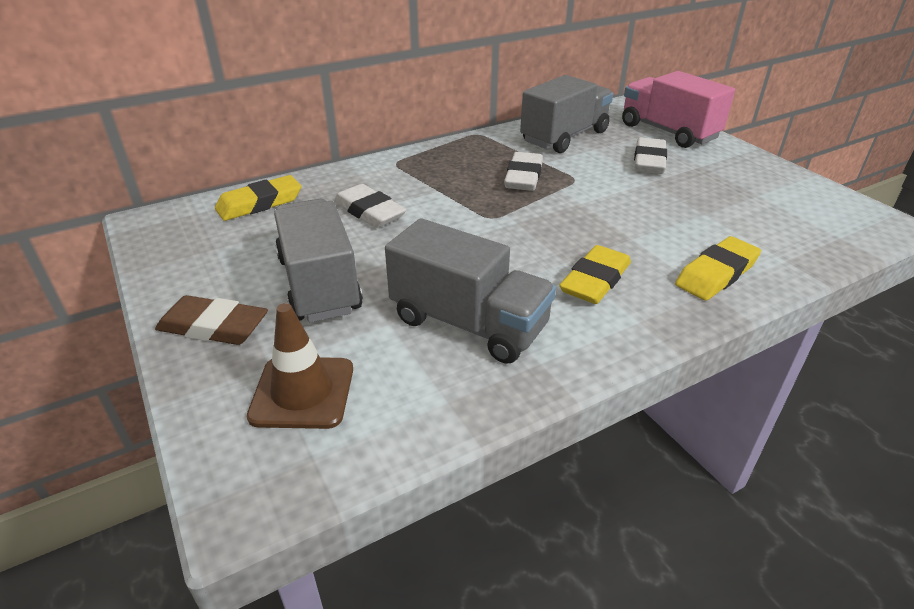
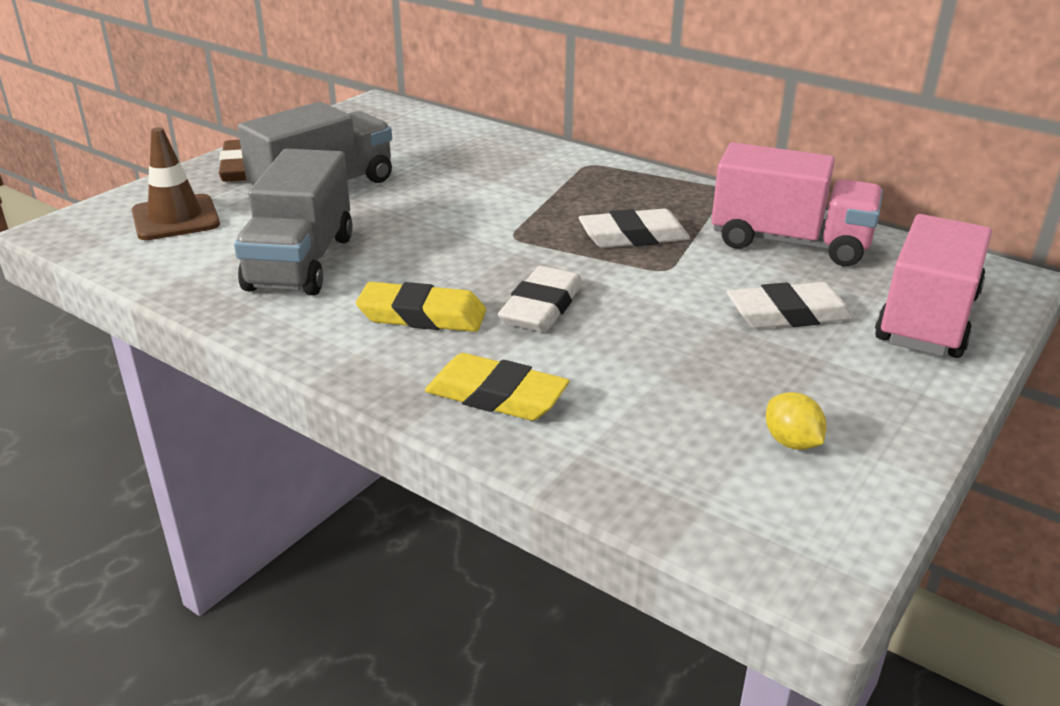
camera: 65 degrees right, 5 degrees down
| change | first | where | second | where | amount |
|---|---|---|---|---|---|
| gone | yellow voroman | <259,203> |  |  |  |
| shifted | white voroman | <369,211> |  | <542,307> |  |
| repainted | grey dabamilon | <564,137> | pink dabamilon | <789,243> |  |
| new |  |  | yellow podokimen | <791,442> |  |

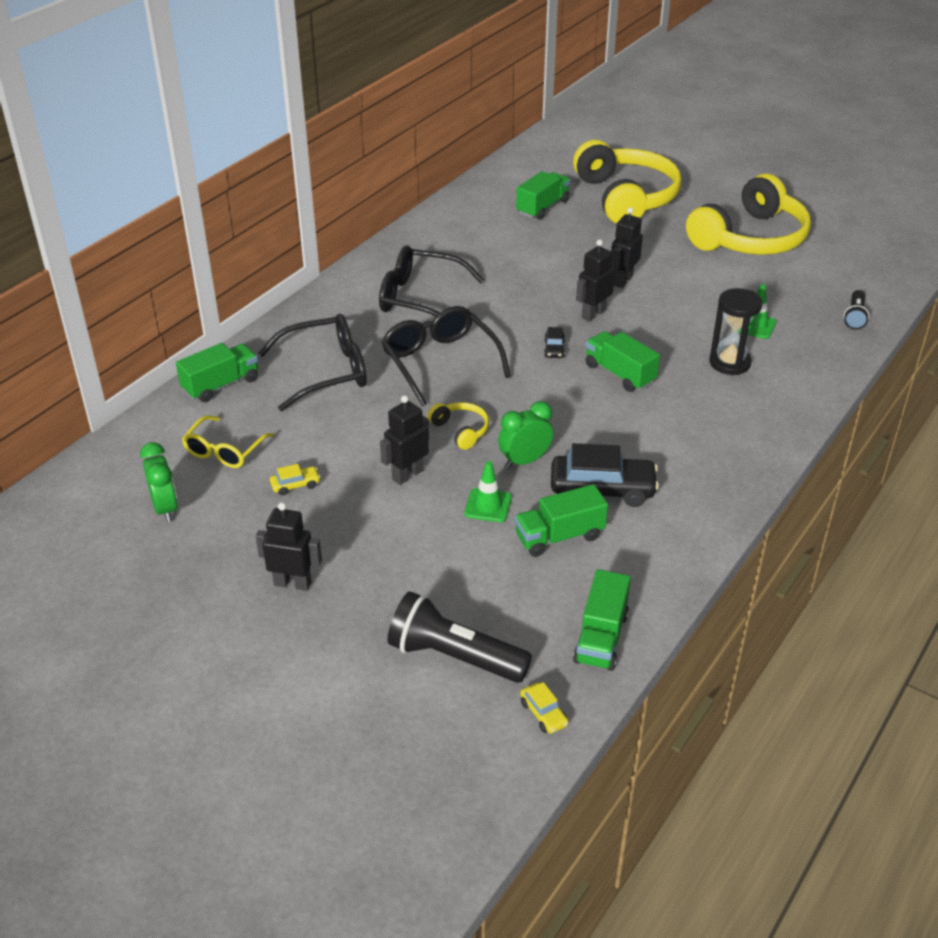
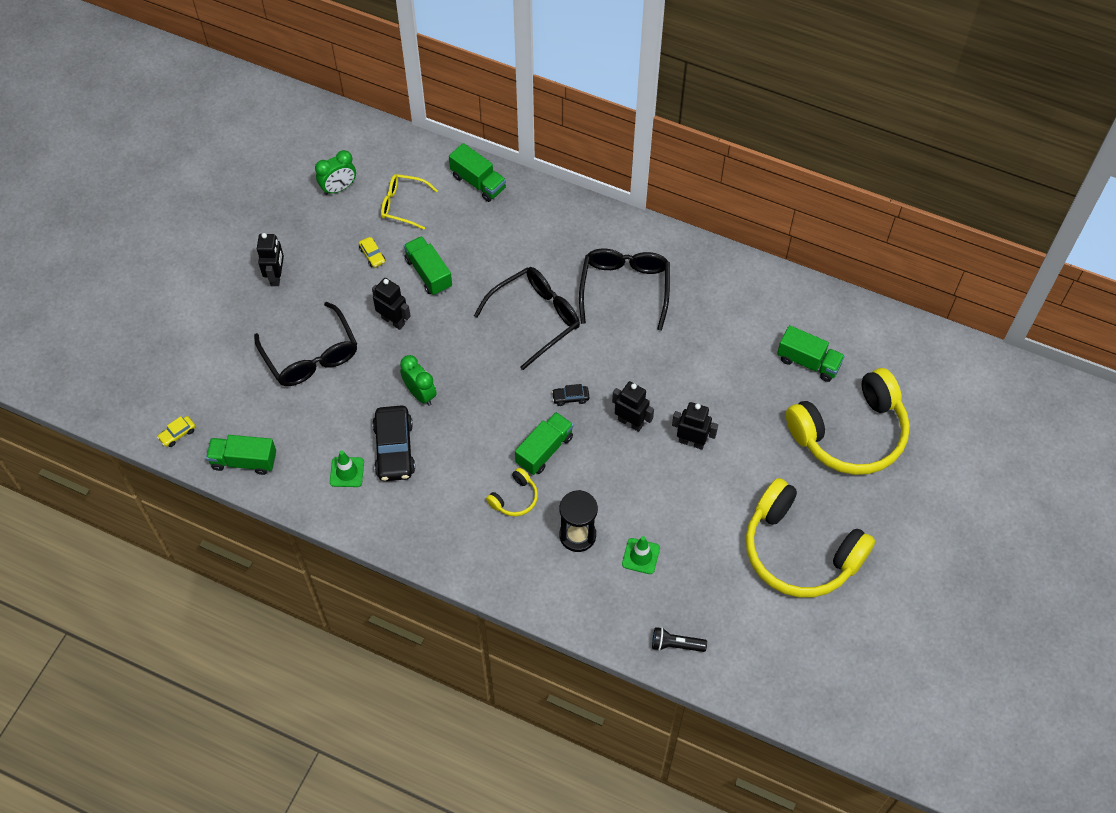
camera: 80 degrees right, 20 degrees up
| change | first | where | second | where | amount |
|---|---|---|---|---|---|
| shifted | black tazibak | <326,372> |  | <311,356> |  |
| gone | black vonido | <454,657> |  |  |  |
| shifted | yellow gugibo | <461,430> |  | <514,498> |  |
| shifted | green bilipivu | <488,505> |  | <347,472> |  |
| shifted | green dabamilon | <559,536> |  | <428,273> |  |

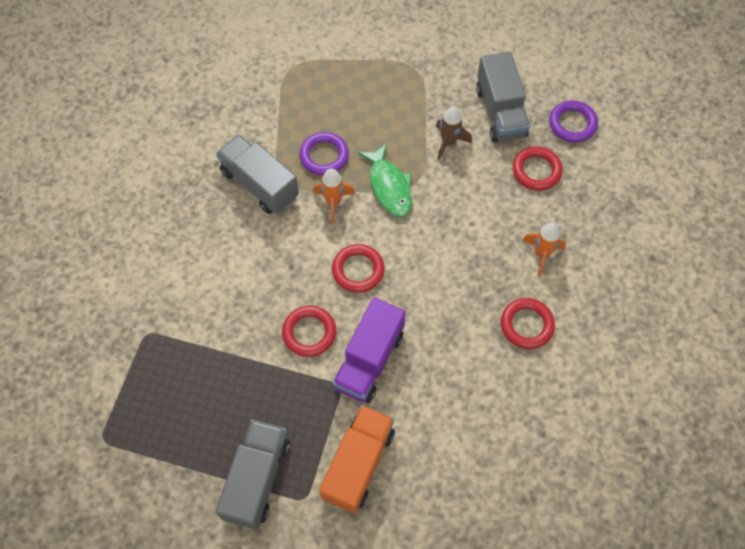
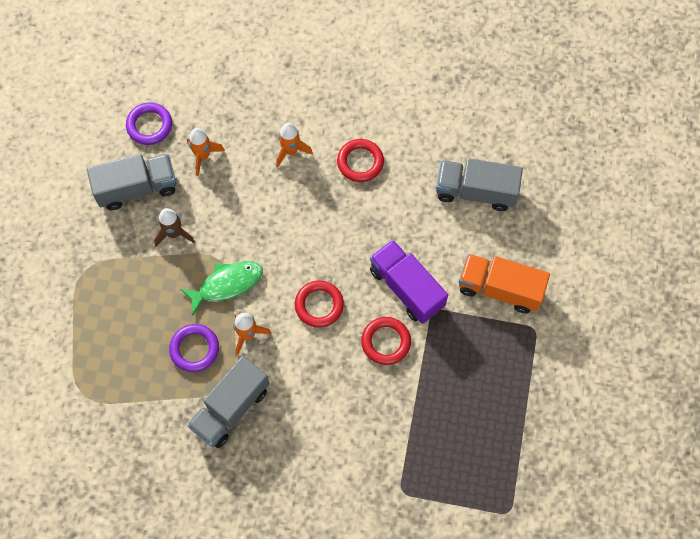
camera: 95 degrees left, 5 degrees up
| change | first | where | second | where | amount |
|---|---|---|---|---|---|
| shifted | grey dabamilon | <257,479> |  | <475,191> |  |
| rotated | purple dabamilon | <369,360> |  | <406,288> | 150 degrees counterclockwise |
| swapped | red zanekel | <536,171> | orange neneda | <203,156> |  |

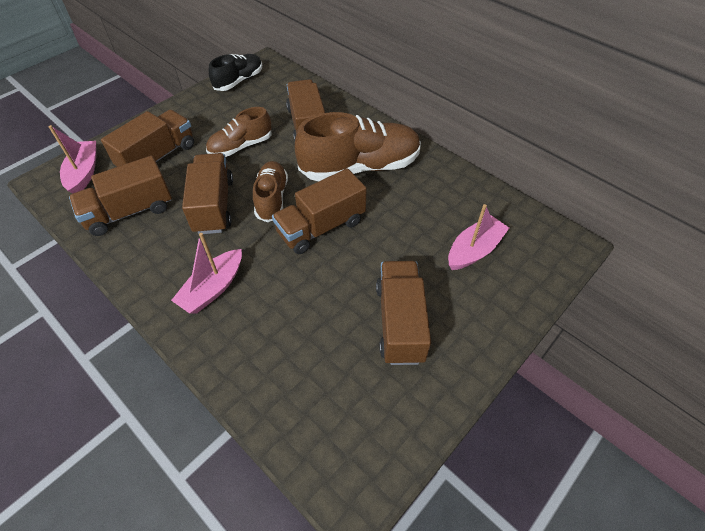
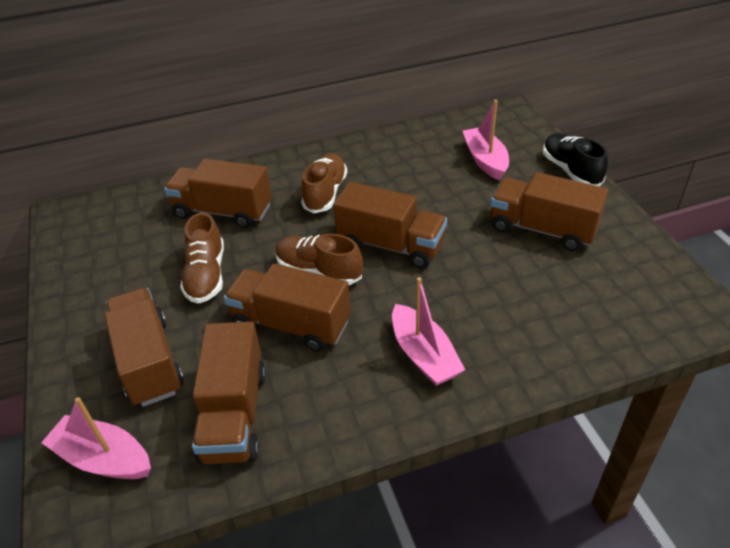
camera: 60 degrees left, 10 degrees down
| change | first | where | second | where | amount |
|---|---|---|---|---|---|
| shifted | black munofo | <239,81> |  | <570,170> |  |
| rotated | brown dabamilon | <321,227> |  | <391,245> | 60 degrees counterclockwise |
| scaled | brown munofo | <360,167> |  | <325,193> | x0.58 |

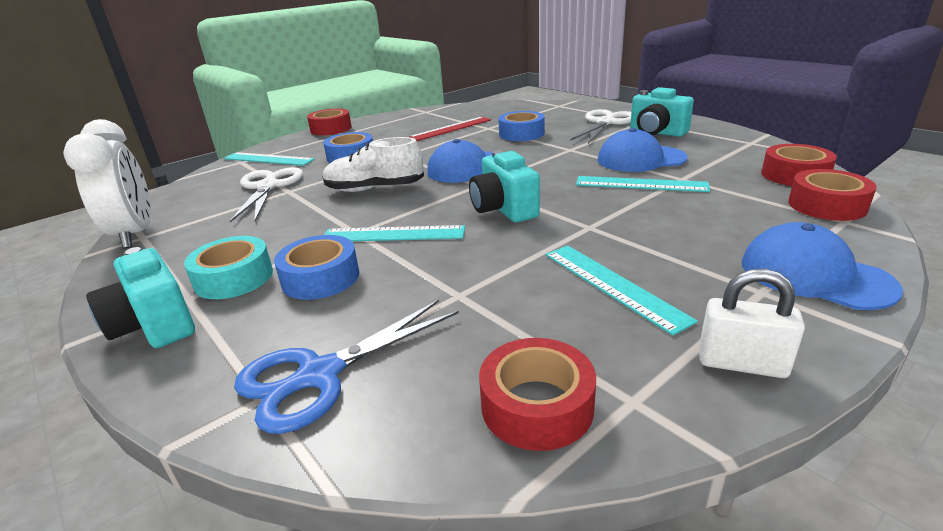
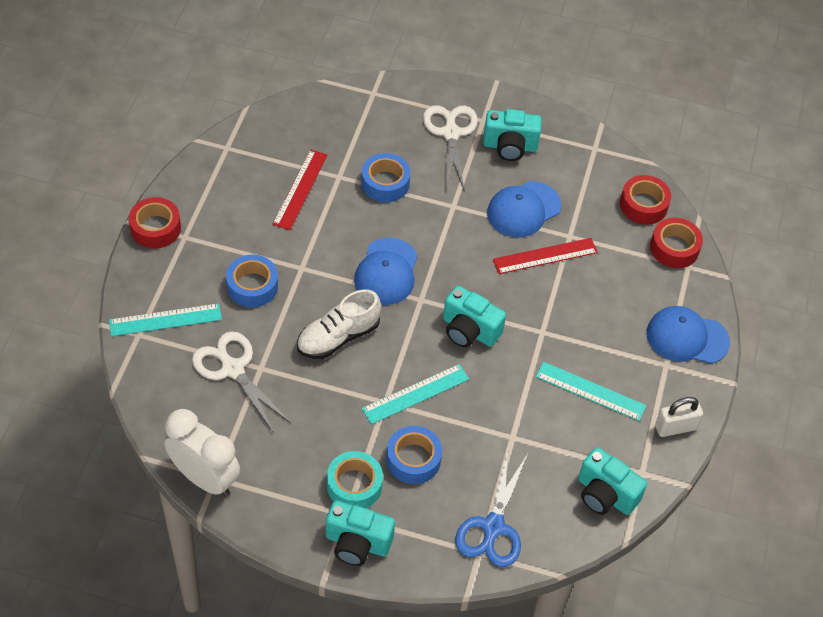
camera: 40 degrees left, 25 degrees up
| change | first | where | second | where | amount |
|---|---|---|---|---|---|
| swapped | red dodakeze | <537,406> | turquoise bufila | <605,494> |  |
| repainted | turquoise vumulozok | <640,184> | red vumulozok | <545,256> |  |

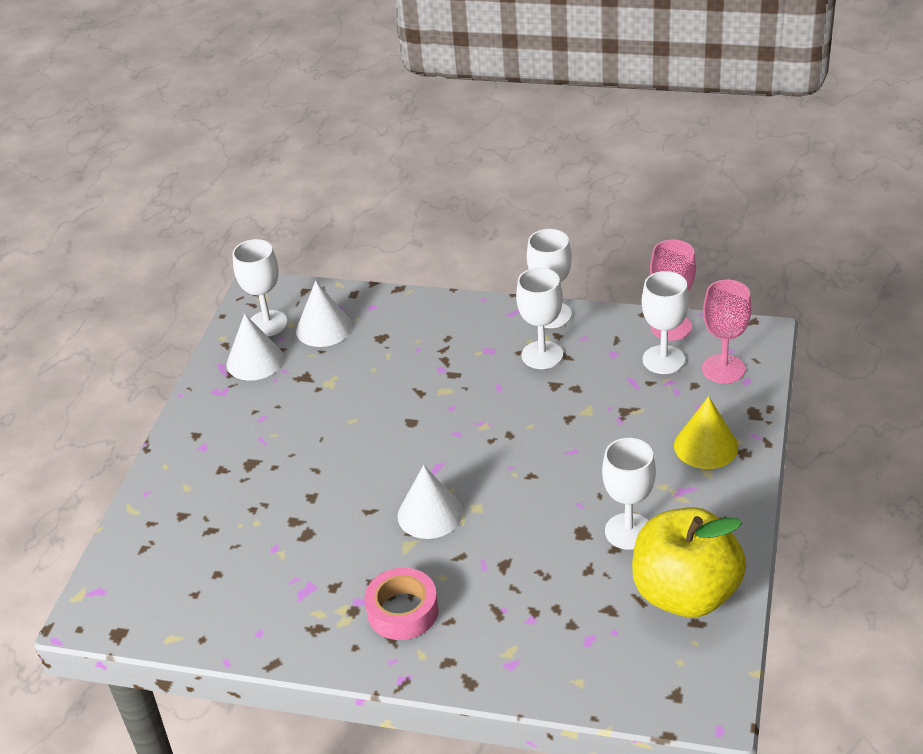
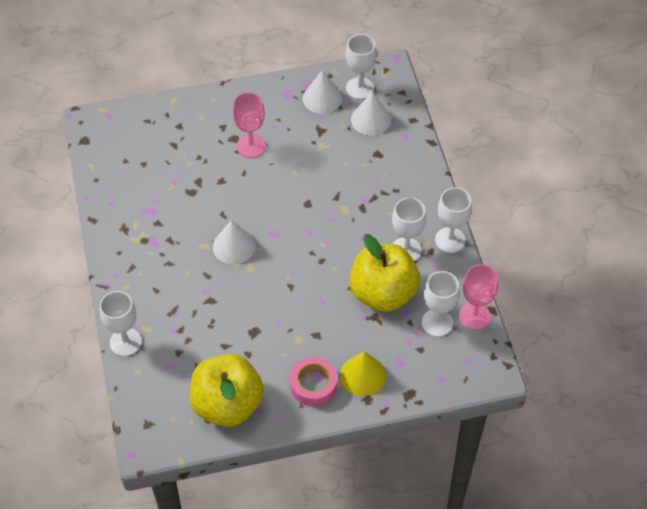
camera: 60 degrees right, 15 degrees up
| change | first | where | second | where | amount |
|---|---|---|---|---|---|
| shifted | pink dodakeze | <402,611> |  | <313,385> |  |
| shifted | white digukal | <628,531> |  | <125,342> |  |
| shifted | pink digukal | <723,369> |  | <251,146> |  |
| new |  |  | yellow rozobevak | <383,293> |  |

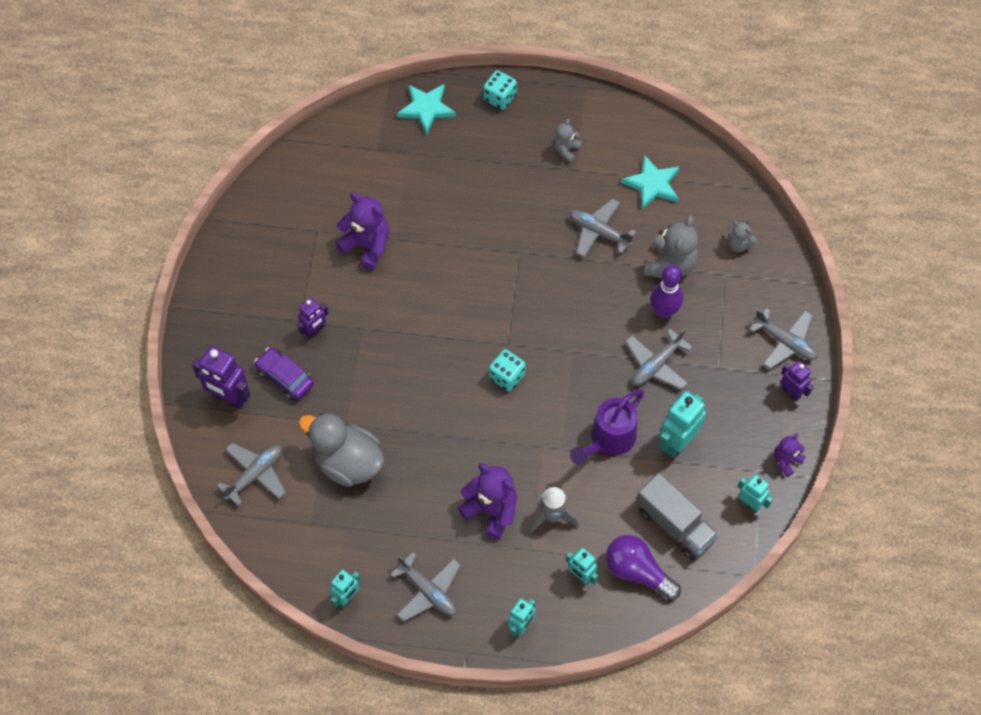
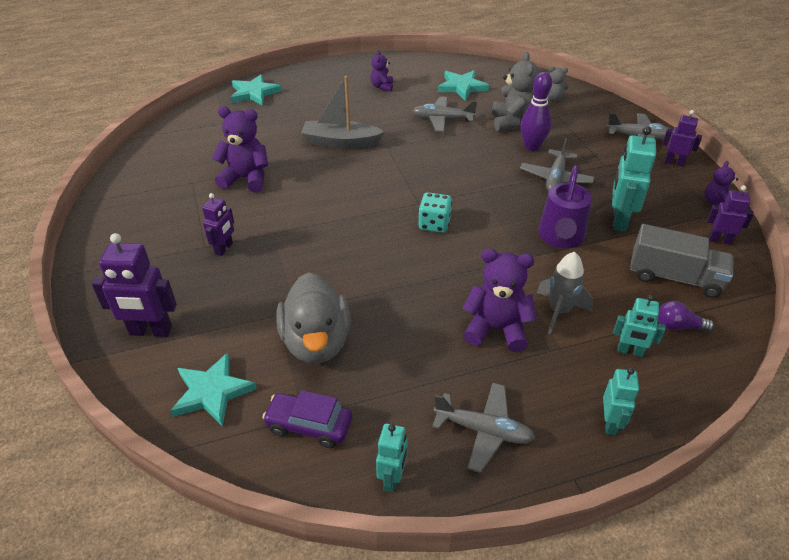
camera: 25 degrees left, 20 degrees down
| change | first | where | second | where | amount |
|---|---|---|---|---|---|
| swapped | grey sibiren | <255,475> | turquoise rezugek | <212,392> |  |
| shifted | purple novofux | <285,377> |  | <309,425> |  |
| rotated | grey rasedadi | <347,462> |  | <316,342> | 105 degrees counterclockwise |
| gone | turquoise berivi | <500,97> |  |  |  |
| repainted | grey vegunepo | <566,150> | purple vegunepo | <382,87> |  |
| scaled | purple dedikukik | <637,571> |  | <678,326> | x0.58 |
| repainted | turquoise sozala | <750,504> | purple sozala | <719,240> |  |
| new |  |  | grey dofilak | <341,142> |  |

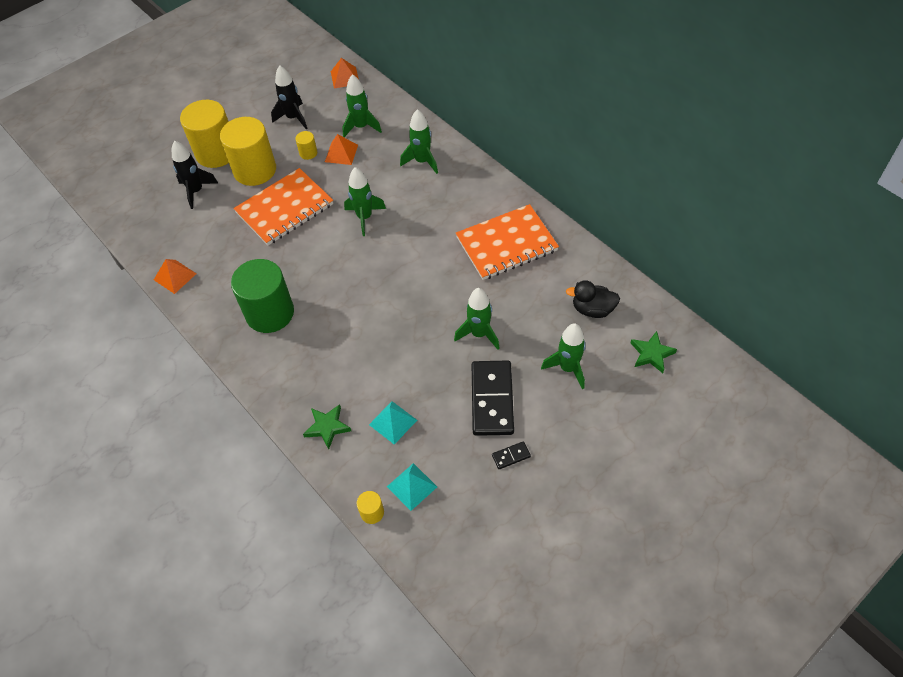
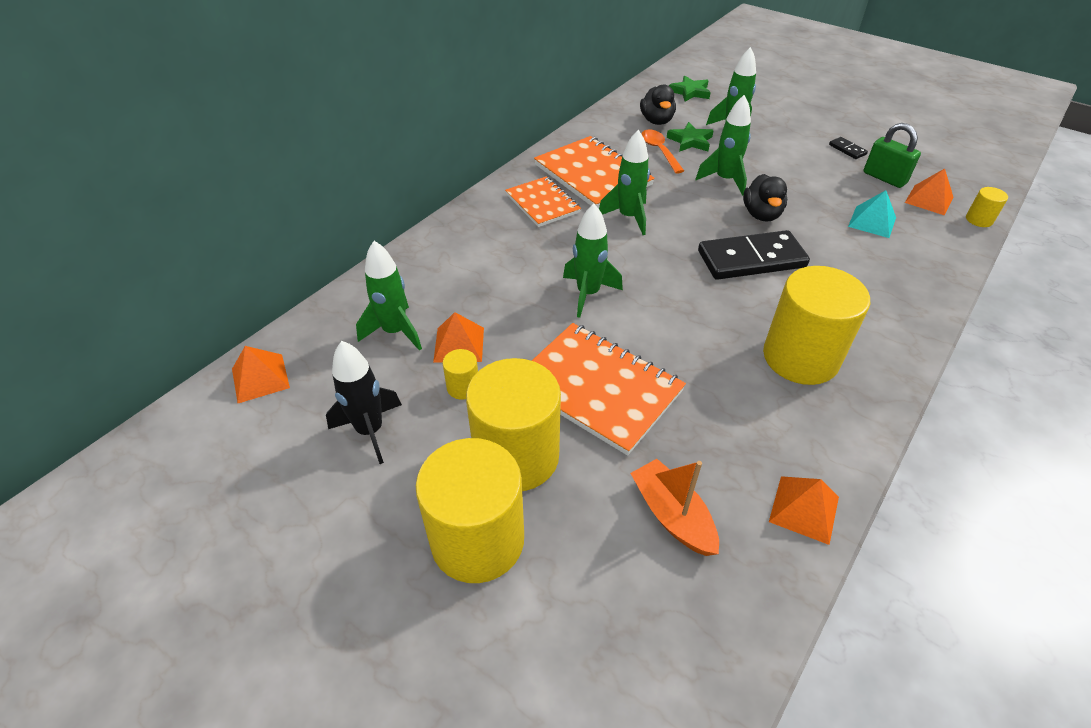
camera: 105 degrees left, 10 degrees down
| change | first | where | second | where | amount |
|---|---|---|---|---|---|
| gone | black neneda | <196,191> |  |  |  |
| repainted | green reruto | <270,313> | yellow reruto | <800,357> |  |
| shifted | green rezugek | <327,427> |  | <690,141> |  |
| repainted | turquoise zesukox | <412,486> | orange zesukox | <929,199> |  |
| shifted | green neneda | <422,161> |  | <628,217> |  |
| shifted | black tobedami | <492,399> |  | <751,259> |  |
| new |  |  | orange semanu | <542,203> |  |
| new |  |  | orange dofilak | <672,515> |  |
| new |  |  | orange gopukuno | <659,151> |  |
| new |  |  | black rasedadi | <761,214> |  |
| new |  |  | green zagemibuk | <884,178> |  |

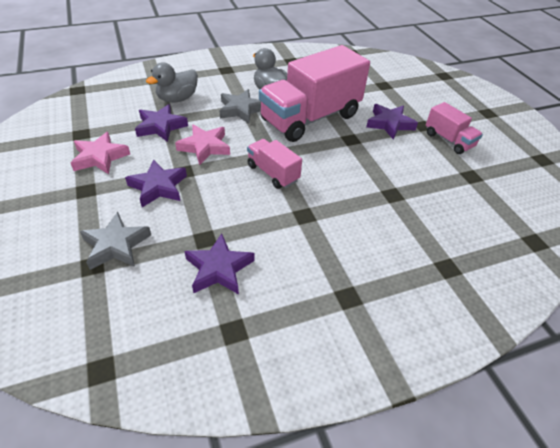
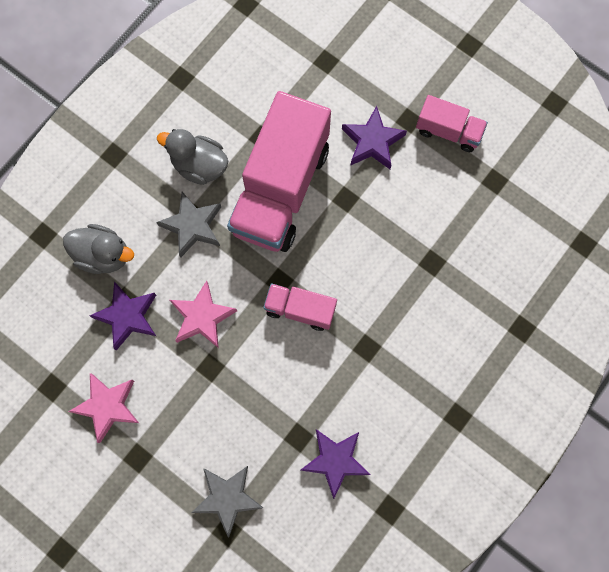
camera: 30 degrees left, 30 degrees up
| change | first | where | second | where | amount |
|---|---|---|---|---|---|
| gone | purple rezugek | <158,187> |  |  |  |
| rotated | grey rasedadi | <177,99> |  | <103,255> | 90 degrees counterclockwise |

